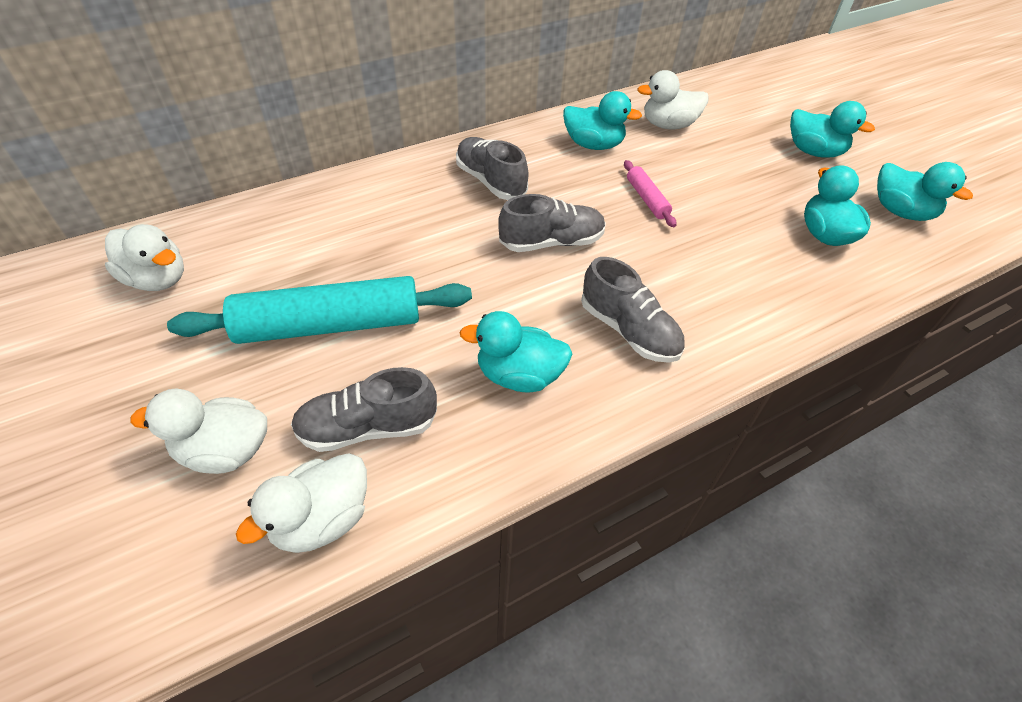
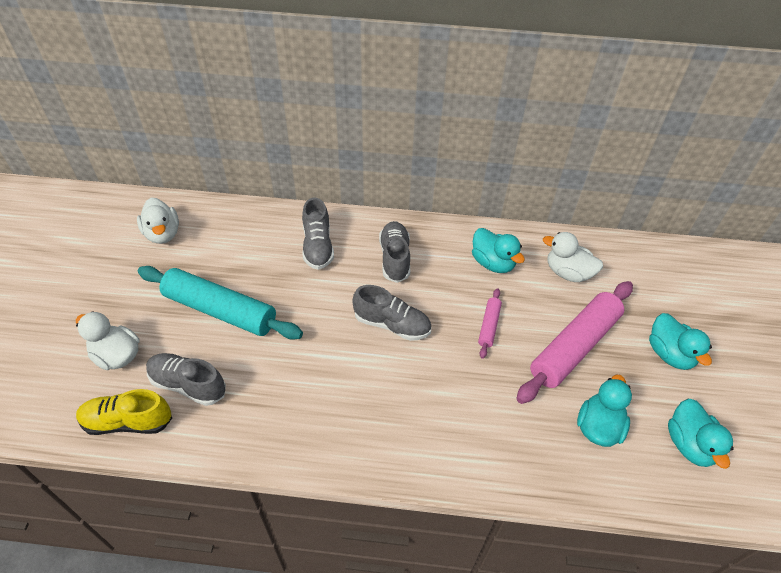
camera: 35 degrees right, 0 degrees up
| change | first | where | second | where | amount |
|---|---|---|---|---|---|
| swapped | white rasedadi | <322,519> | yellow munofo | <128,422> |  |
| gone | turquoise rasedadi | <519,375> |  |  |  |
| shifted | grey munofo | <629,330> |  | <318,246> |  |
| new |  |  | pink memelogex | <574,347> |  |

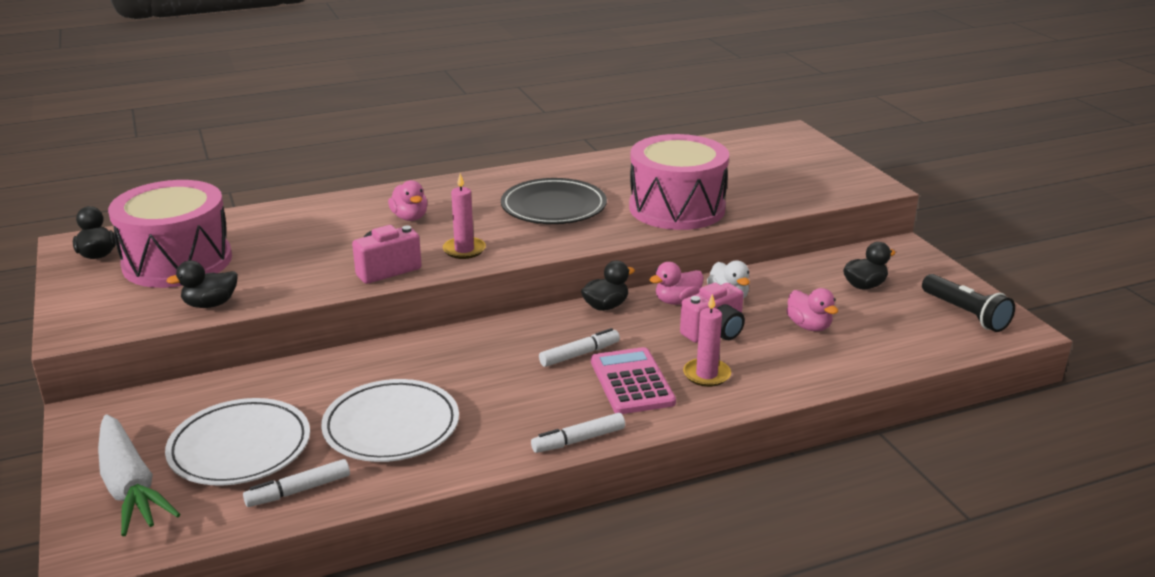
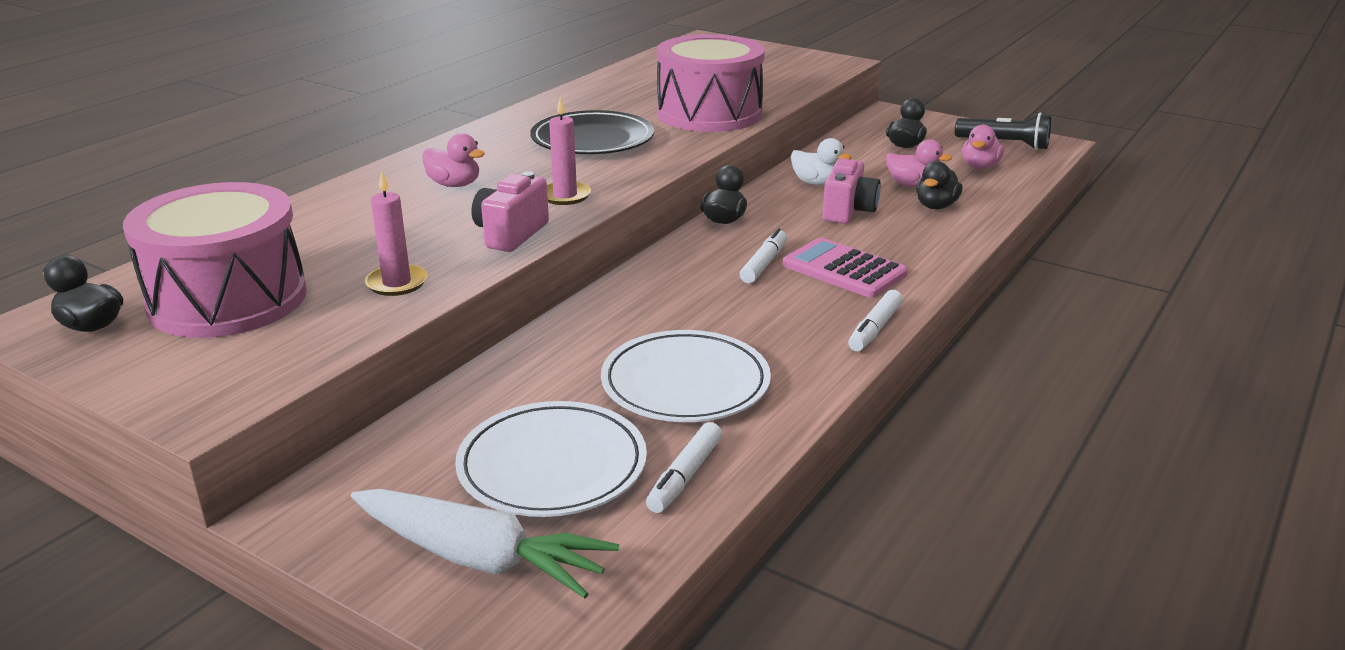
camera: 35 degrees left, 0 degrees up
| change | first | where | second | where | amount |
|---|---|---|---|---|---|
| shifted | black rasedadi | <210,304> |  | <936,206> |  |
| shifted | pink rasedadi | <677,301> |  | <980,167> |  |
| shifted | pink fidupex | <706,375> |  | <397,283> |  |

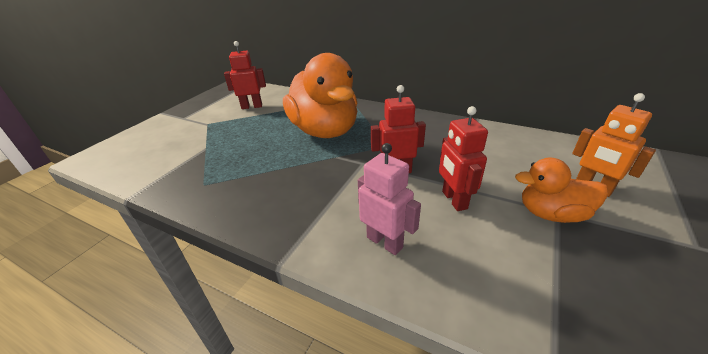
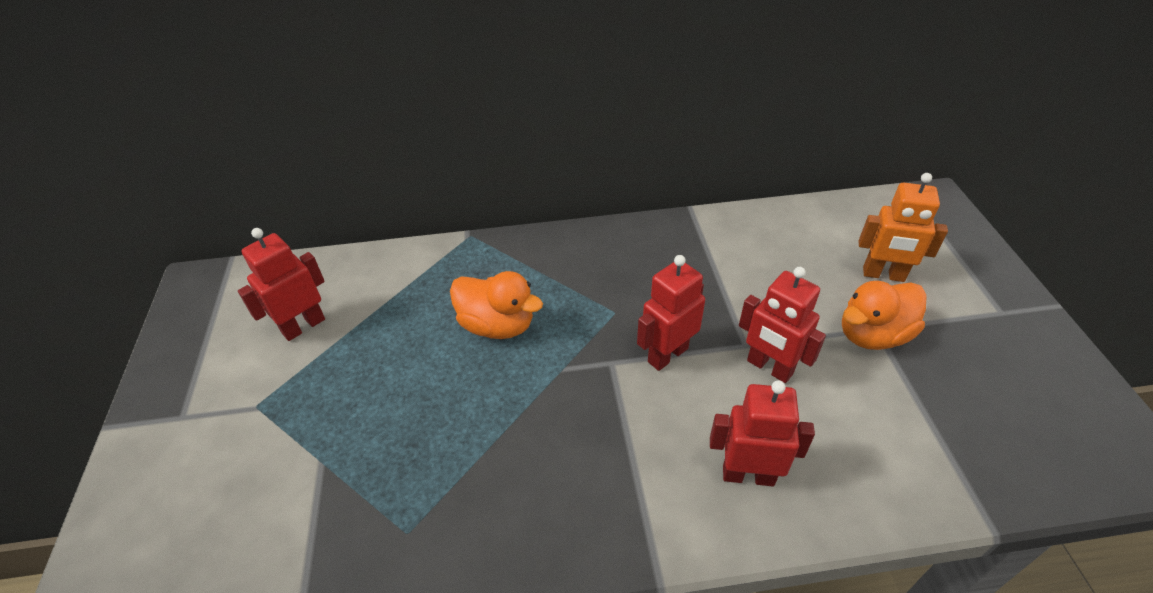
camera: 35 degrees left, 10 degrees up
| change | first | where | second | where | amount |
|---|---|---|---|---|---|
| scaled | orange rasedadi | <325,131> |  | <497,325> | x0.54 |
| repainted | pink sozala | <385,242> | red sozala | <748,475> |  |

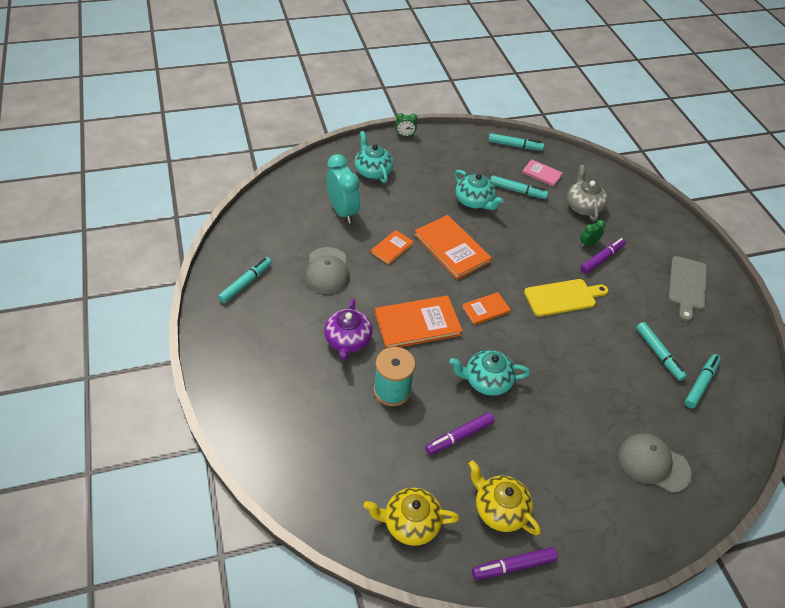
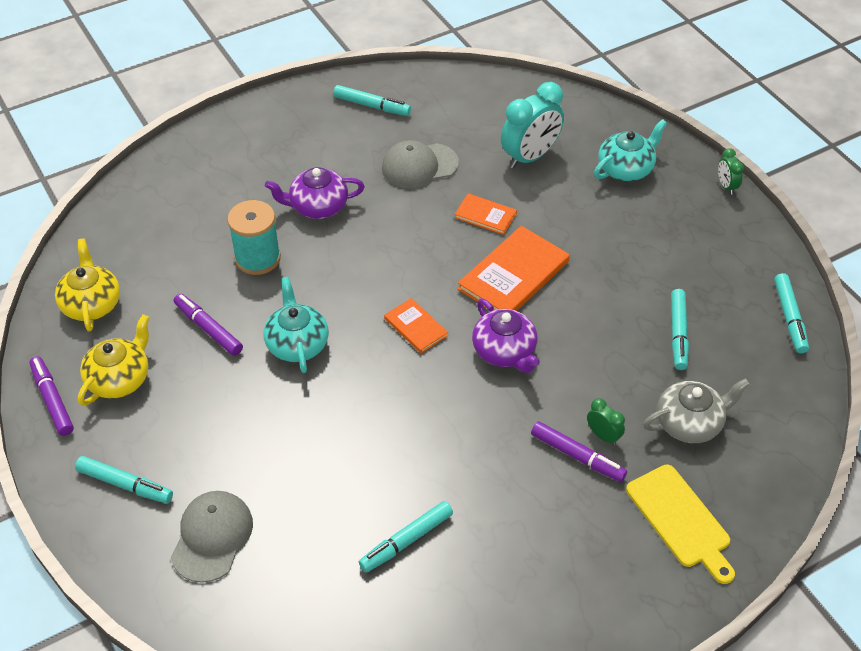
camera: 80 degrees right, 0 degrees up
| change | first | where | second | where | amount |
|---|---|---|---|---|---|
| gone | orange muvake | <417,324> |  |  |  |
| gone | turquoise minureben | <474,201> |  |  |  |
| gone | pink muvake | <541,174> |  |  |  |
| shifted | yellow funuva | <563,297> |  | <681,520> |  |
| gone | grey funuva | <687,285> |  |  |  |
| shifted | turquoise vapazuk | <700,383> |  | <125,484> |  |
| new |  |  | purple minureben | <504,351> |  |

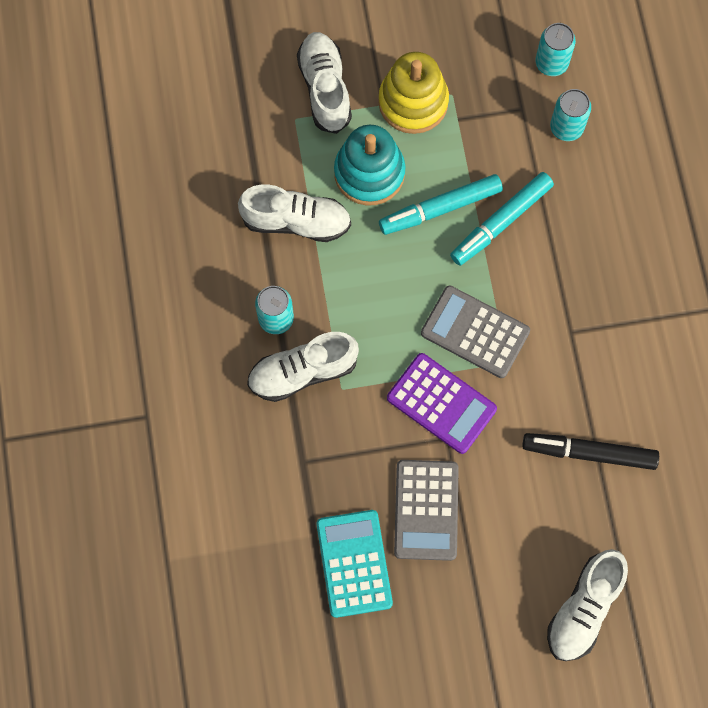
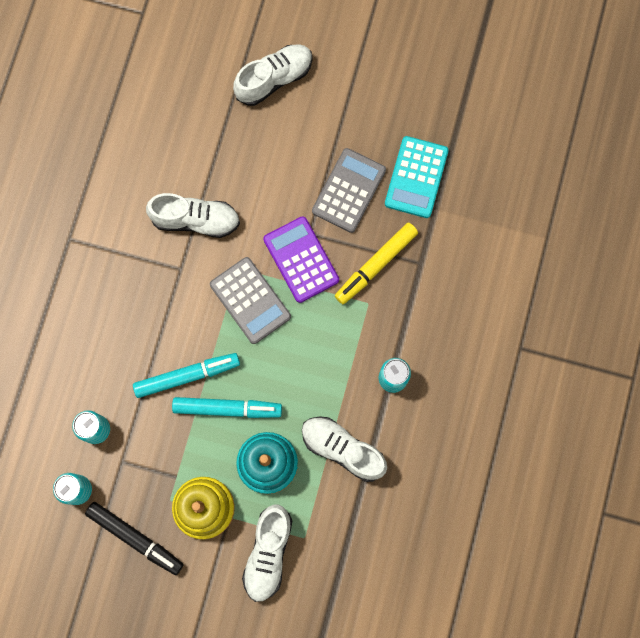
camera: 155 degrees left, 5 degrees up
| change | first | where | second | where | amount |
|---|---|---|---|---|---|
| shifted | white munofo | <303,372> |  | <195,220> |  |
| shifted | black vapazuk | <589,453> |  | <135,538> |  |
| new |  |  | yellow vapazuk | <376,265> |  |

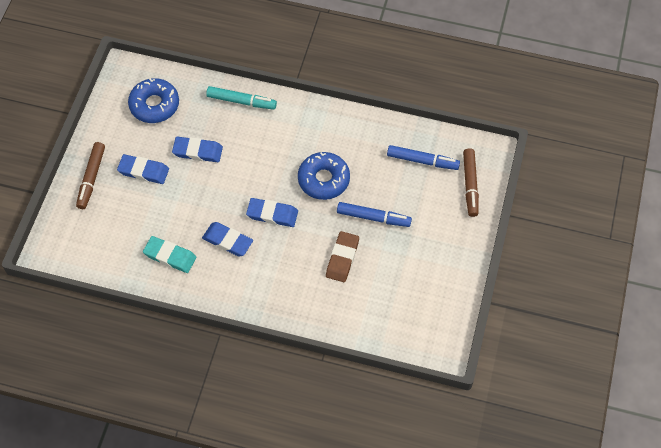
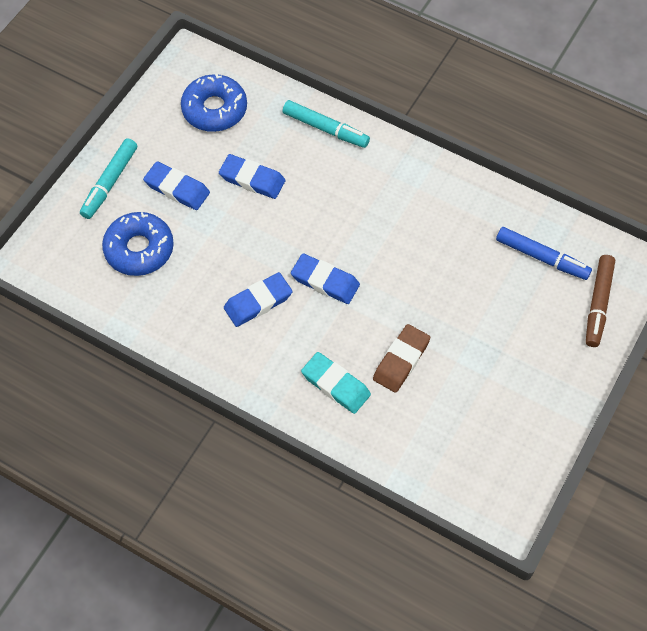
camera: 15 degrees right, 0 degrees up
| change | first | where | second | where | amount |
|---|---|---|---|---|---|
| repainted | brown vapazuk | <91,178> | turquoise vapazuk | <110,183> |  |
| shifted | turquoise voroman | <170,256> |  | <335,385> |  |
| rotated | blue voroman | <227,241> |  | <258,302> | 75 degrees counterclockwise |
| shifted | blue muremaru | <323,180> |  | <139,249> |  |
| gone | blue vapazuk | <373,217> |  |  |  |

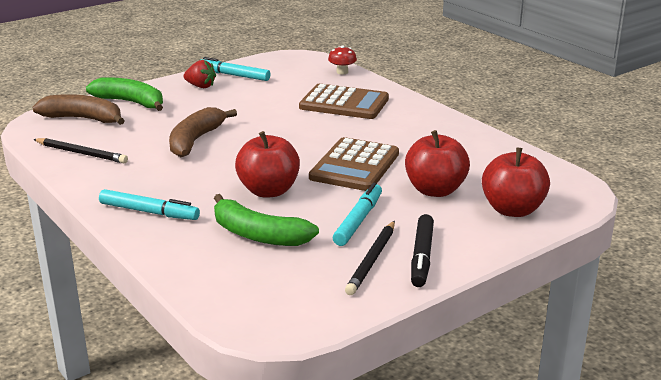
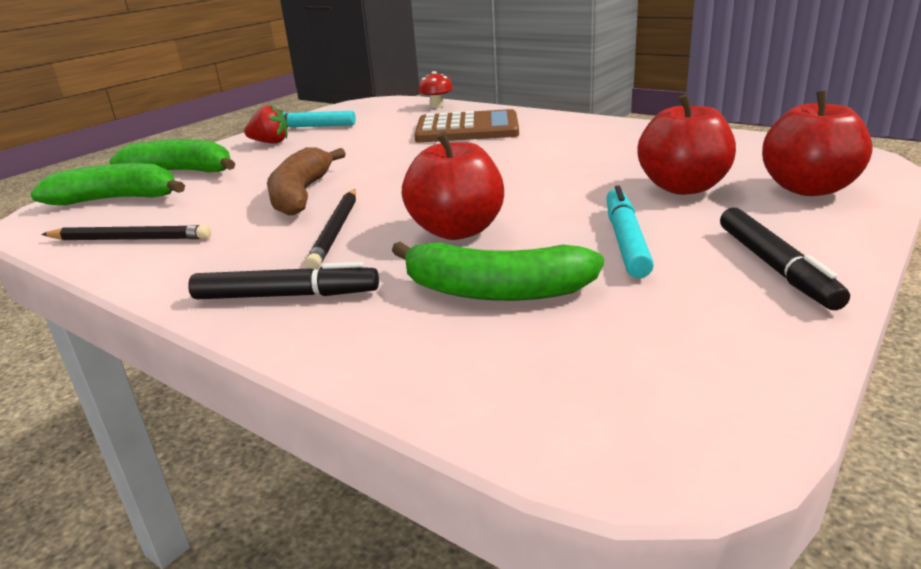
camera: 15 degrees left, 0 degrees up
| change | first | where | second | where | amount |
|---|---|---|---|---|---|
| repainted | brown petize | <83,119> | green petize | <117,199> |  |
| repainted | turquoise vapazuk | <149,212> | black vapazuk | <286,295> |  |
| gone | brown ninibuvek | <355,166> |  |  |  |
| shifted | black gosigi | <372,260> |  | <336,231> |  |

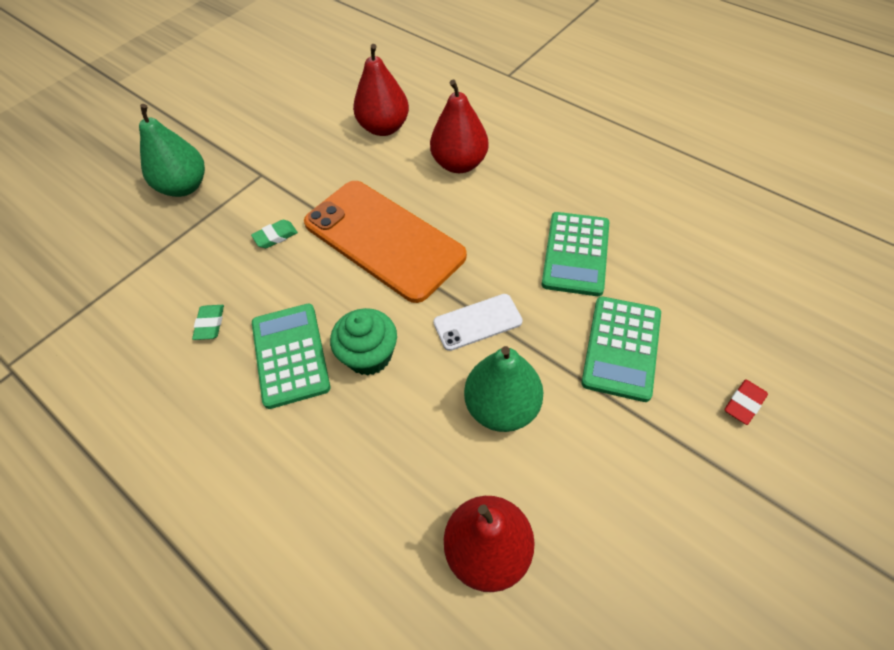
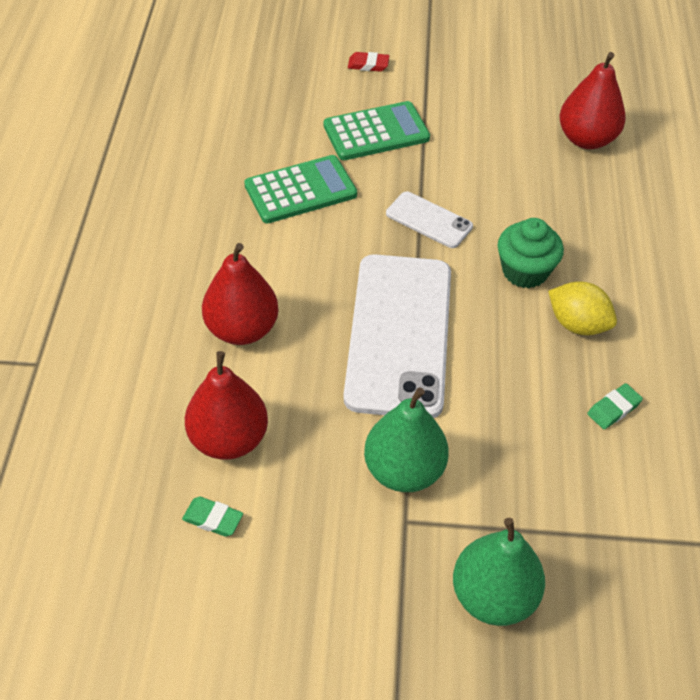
camera: 130 degrees left, 5 degrees down
| change | first | where | second | where | amount |
|---|---|---|---|---|---|
| shifted | green voroman | <275,236> |  | <213,519> |  |
| swapped | green ninibuvek | <290,355> | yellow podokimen | <577,324> |  |
| repainted | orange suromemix | <383,239> | white suromemix | <399,334> |  |
| shifted | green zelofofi | <502,407> |  | <404,470> |  |

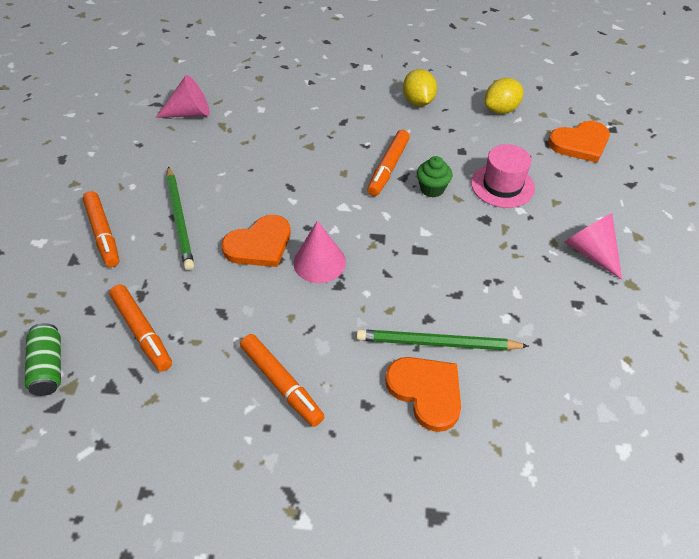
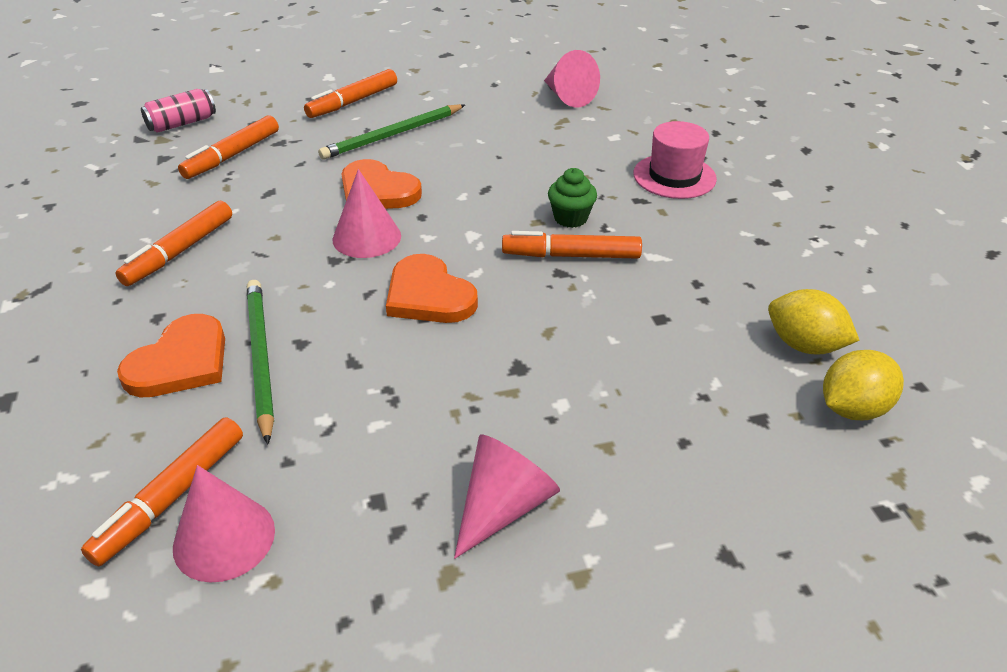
camera: 70 degrees right, 10 degrees down
| change | first | where | second | where | amount |
|---|---|---|---|---|---|
| repainted | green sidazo | <49,367> | pink sidazo | <182,123> |  |
| shifted | yellow podokimen | <418,101> |  | <852,408> |  |
| shifted | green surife | <432,189> |  | <570,218> |  |
| shifted | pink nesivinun | <502,185> |  | <674,176> |  |
| shifted | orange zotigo | <580,143> |  | <428,295> |  |
| new |  |  | orange vapazuk | <171,497> |  |
| new |  |  | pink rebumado | <224,538> |  |

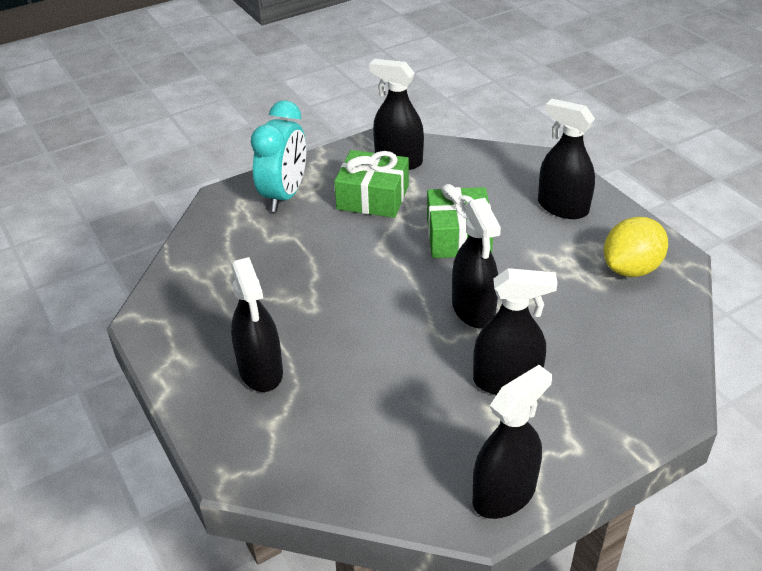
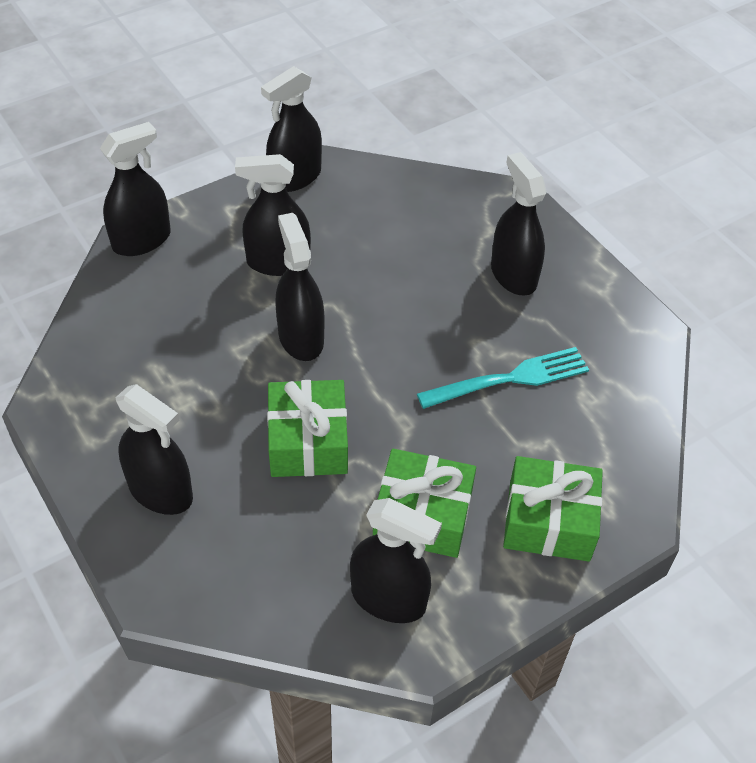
camera: 175 degrees right, 10 degrees up
| change | first | where | second | where | amount |
|---|---|---|---|---|---|
| swapped | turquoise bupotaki | <284,195> | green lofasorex | <549,521> |  |
| gone | yellow podokimen | <631,268> |  |  |  |
| new |  |  | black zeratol | <142,240> |  |
| new |  |  | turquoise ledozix | <509,379> |  |

